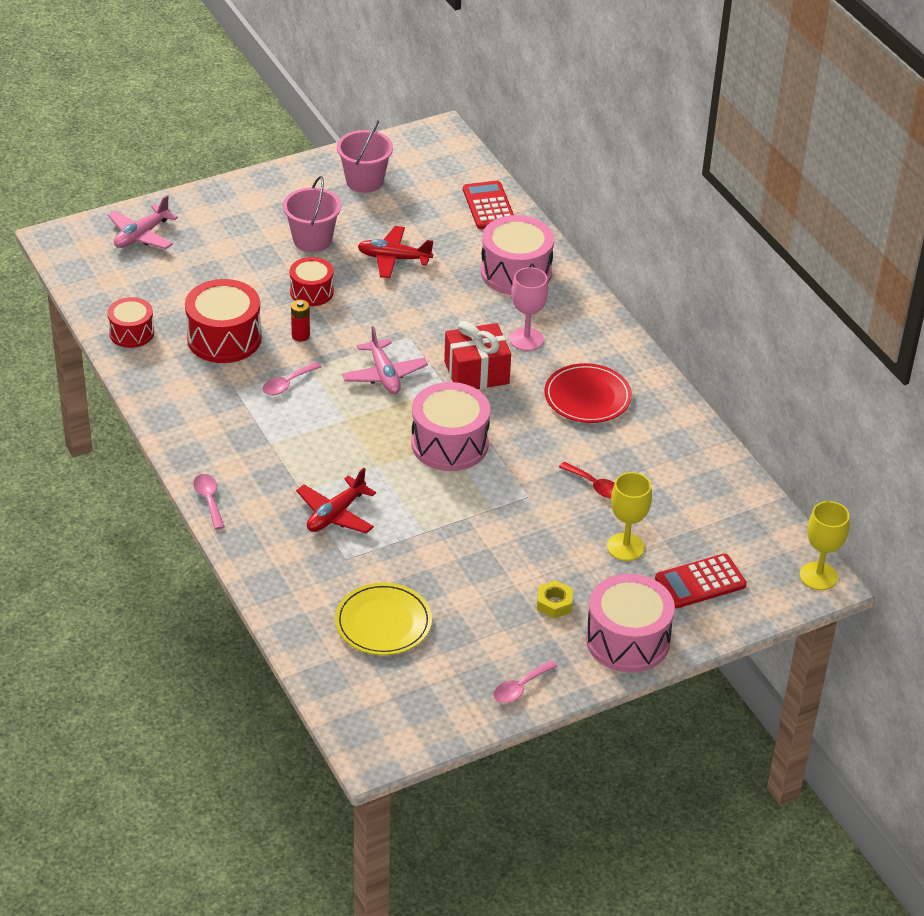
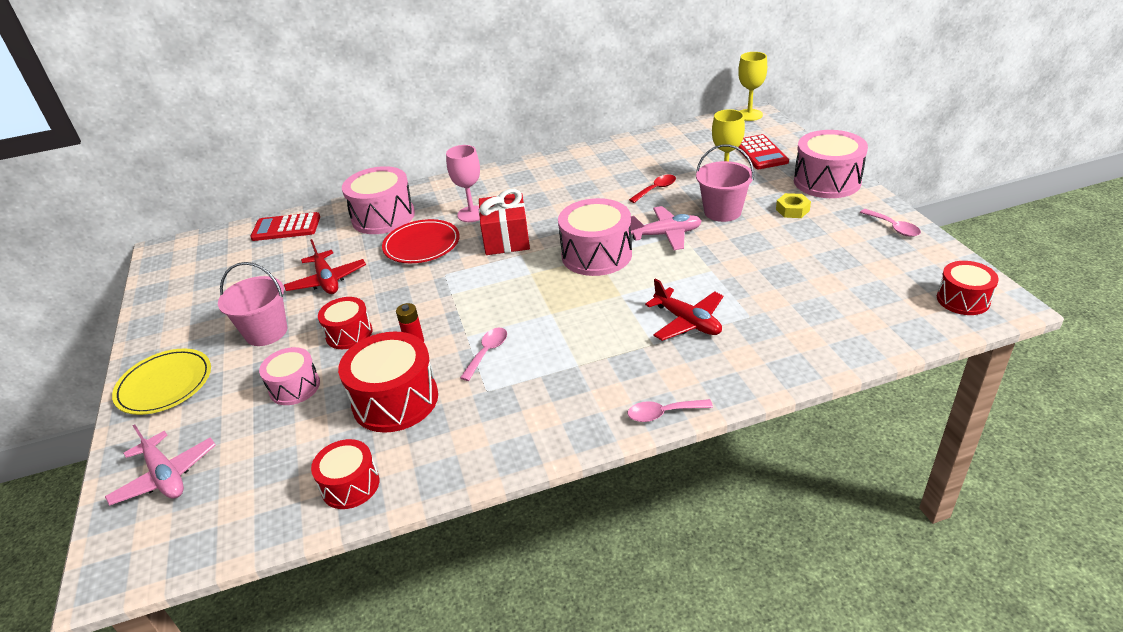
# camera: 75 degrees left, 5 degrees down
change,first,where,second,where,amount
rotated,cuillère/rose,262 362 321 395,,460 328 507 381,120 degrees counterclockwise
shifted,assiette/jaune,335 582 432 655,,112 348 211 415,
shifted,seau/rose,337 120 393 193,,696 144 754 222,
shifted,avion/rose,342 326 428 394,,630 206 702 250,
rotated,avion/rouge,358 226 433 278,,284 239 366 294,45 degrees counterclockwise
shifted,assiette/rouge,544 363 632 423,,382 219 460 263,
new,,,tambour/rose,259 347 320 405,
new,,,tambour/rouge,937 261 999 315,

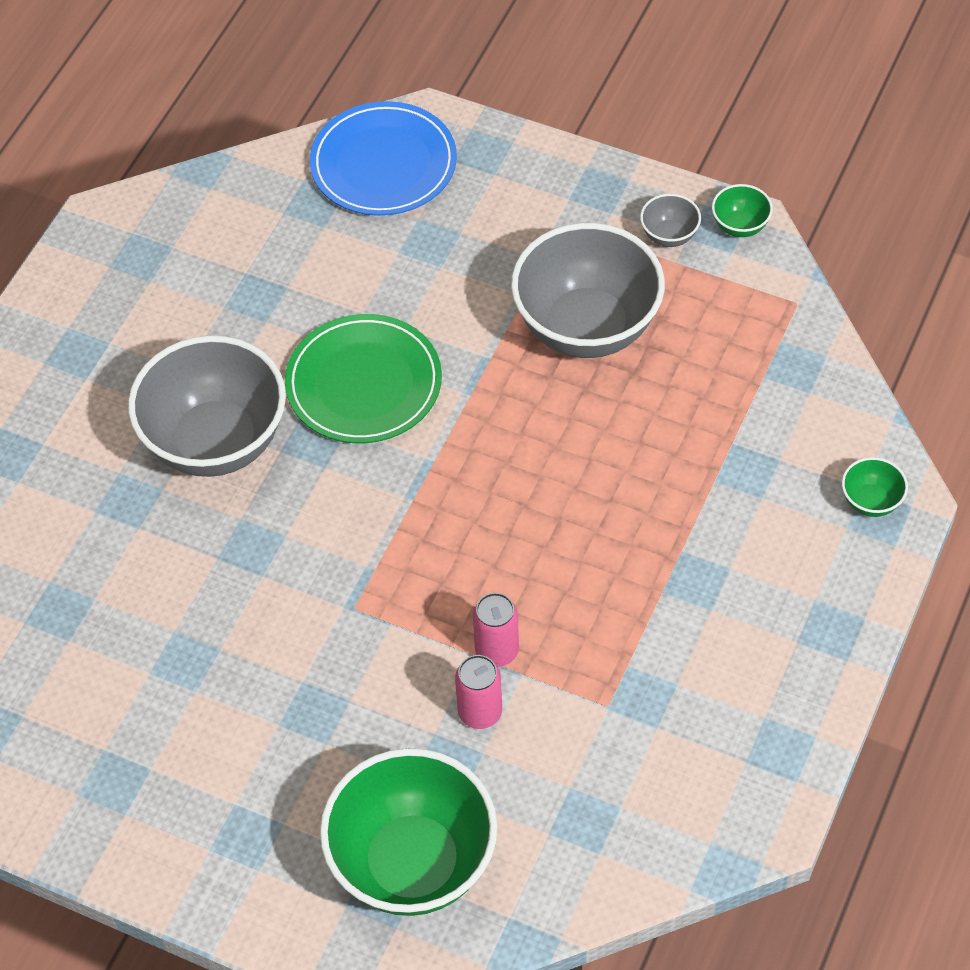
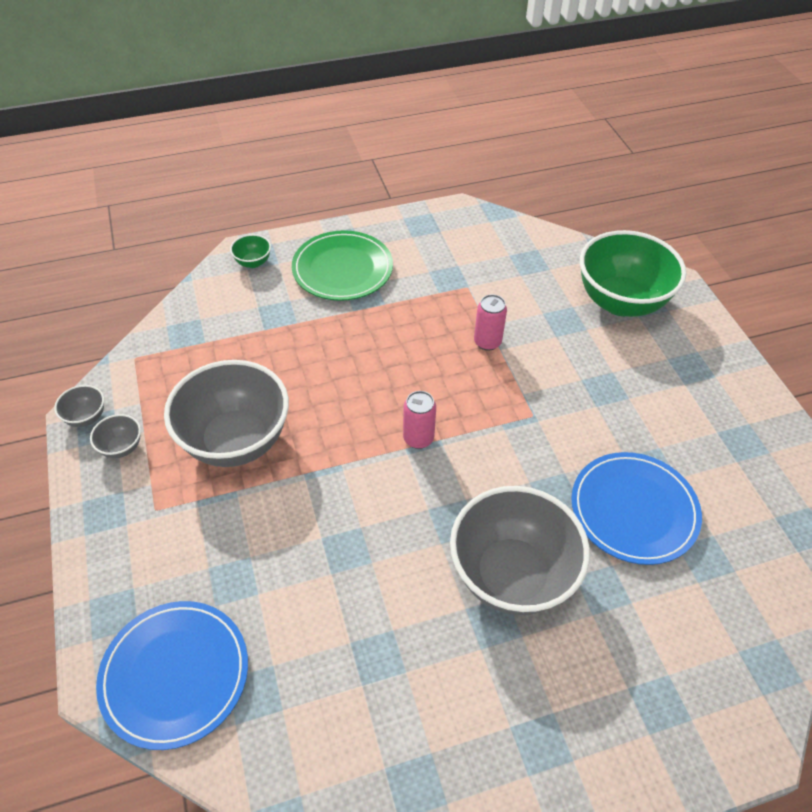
# camera: 135 degrees left, 5 degrees down
change,first,where,second,where,amount
shifted,assiette/vert,285 314 442 443,,292 230 393 301,
shifted,canette/rose,455 655 502 729,,403 391 436 449,
repainted,bol/vert,712 184 773 237,bol/gris,54 385 104 427,
new,,,assiette/bleu,571 452 702 565,

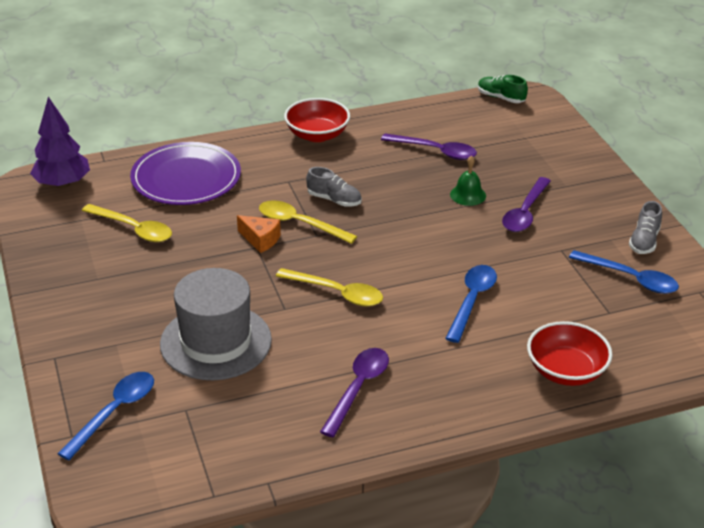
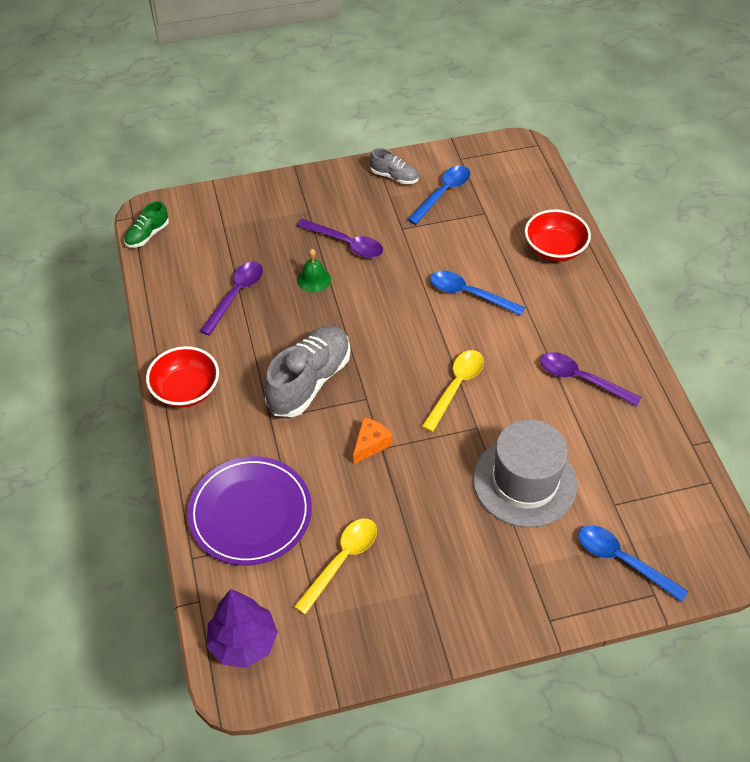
# camera: 85 degrees left, 15 degrees up
change,first,where,second,where,amount
gone,cuillère/jaune,259 200 357 244,,,
scaled,chaussure/gris,306 167 362 207,,264 326 350 417,x1.95

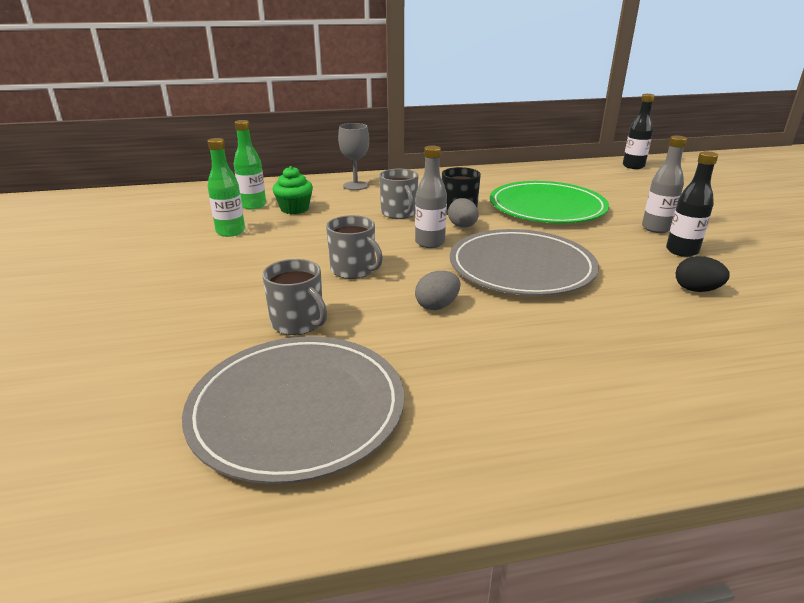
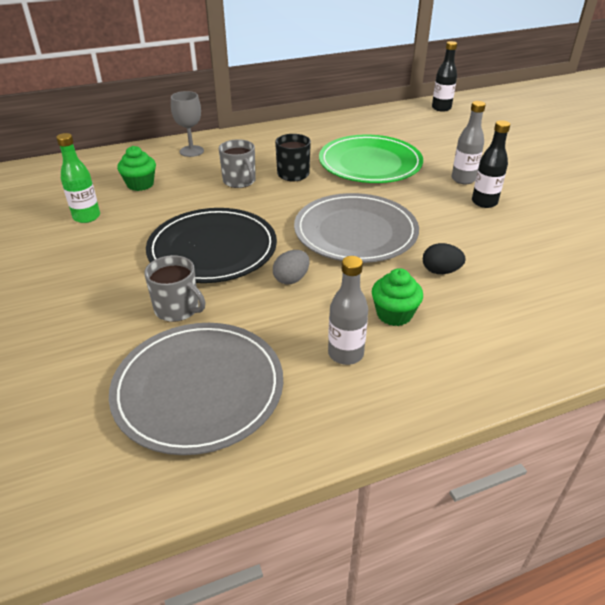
# camera: 10 degrees left, 10 degrees up
change,first,where,second,where,amount
gone,bouteille/vert,234 120 266 210,,,
swapped,tasse/gris,326 215 383 279,assiette/noir,146 208 277 283,
shifted,bouteille/gris,415 146 447 248,,328 256 368 365,
gone,œuf/gris,448 198 479 228,,,
shifted,œuf/noir,676 256 730 292,,423 243 466 274,
new,,,muffin/vert,372 268 423 326,

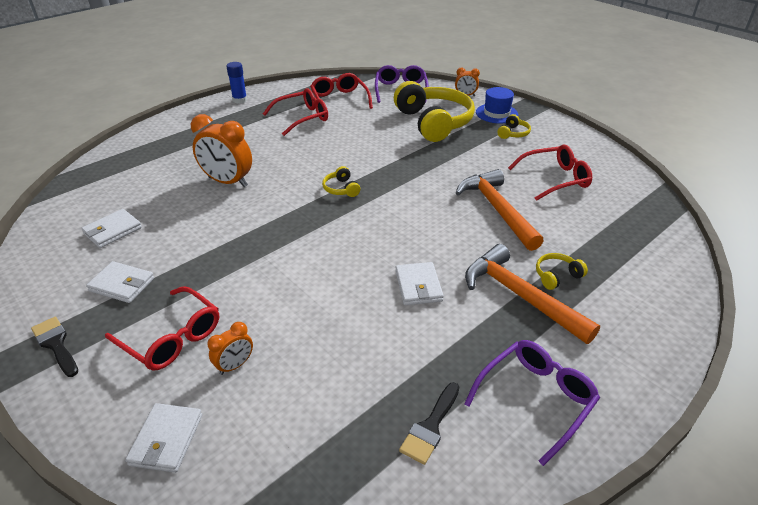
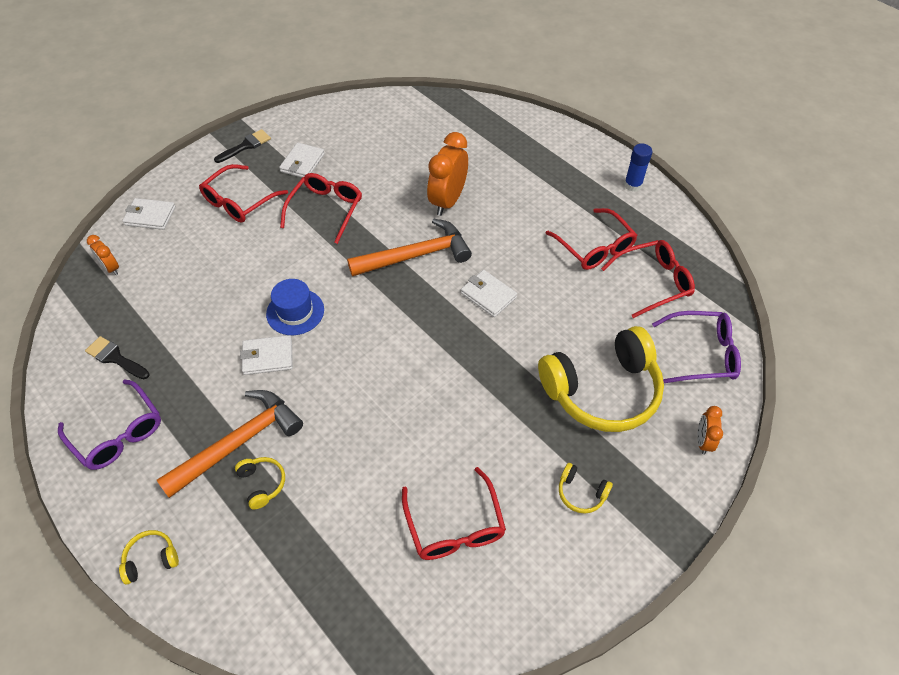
# camera: 90 degrees right, 15 degrees up
change,first,where,second,where,amount
shifted,portefeuille/blanc,81 209 142 248,,461 270 517 317,
shifted,réveil/orange,207 322 253 375,,87 235 119 275,
shifted,casque audio/jaune,322 166 360 197,,119 530 179 584,
shifted,marteau/orange,456 169 544 251,,347 219 472 276,
shifted,chapeau/bleu,476 87 518 124,,266 279 324 335,
new,,,lunettes/rouge,280 173 362 244,

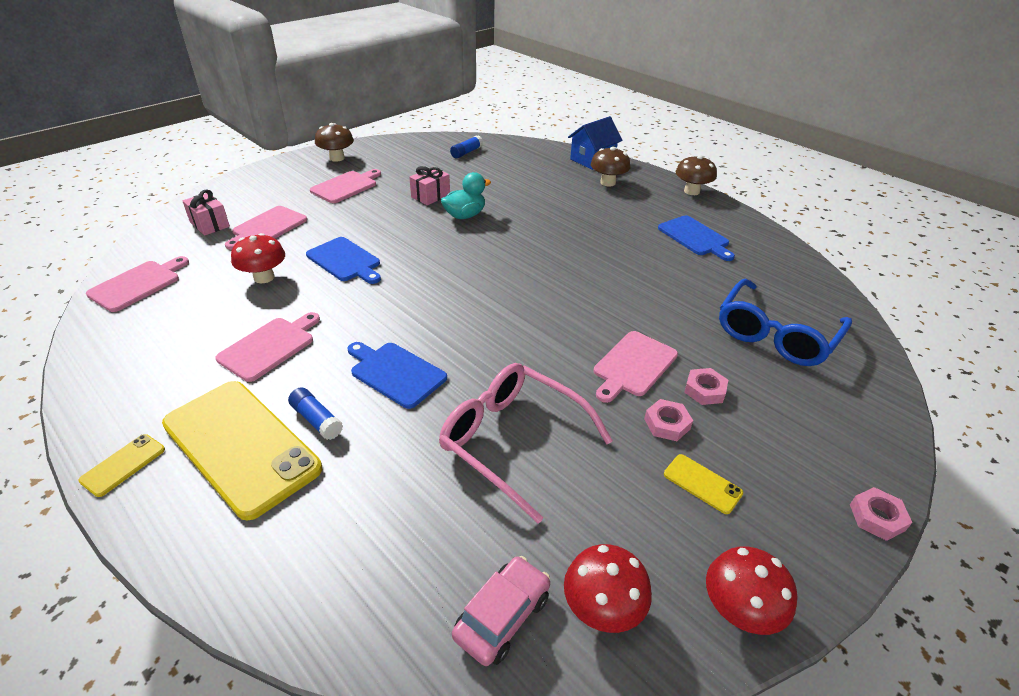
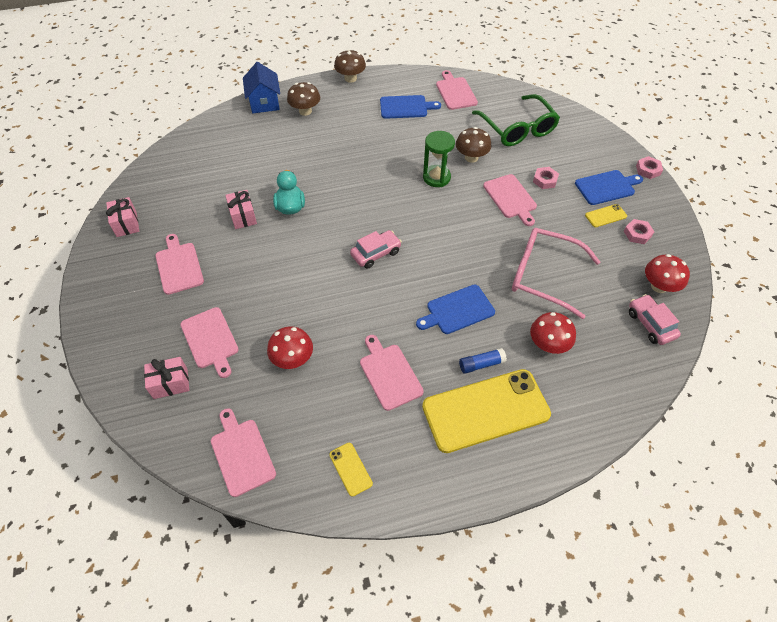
# camera: 60 degrees left, 15 degrees up
change,first,where,second,where,amount
shifted,téléphone/jaune,79 434 165 497,,329 443 373 497,
shifted,planche à découper/bleu,306 237 381 284,,575 170 643 205,
shifted,champignon/marron,315 123 354 162,,456 127 491 163,
rotated,lunettes/rose,439 363 613 524,,512 228 600 319,45 degrees clockwise
gone,bâton de colle/bleu,450 136 483 158,,,
shifted,écrou/rose,644 399 693 441,,624 219 655 244,
shifted,champignon/rouge,706 546 797 635,,530 312 576 354,
repainted,lunettes/bleu,719 279 852 366,lunettes/vert,472 94 560 146,
new,,,cadeau/rose,106 197 139 237,
new,,,voiture/rose,350 230 402 269,
new,,,sablier/vert,423 131 455 187,
new,,,planche à découper/rose,436 70 478 110,

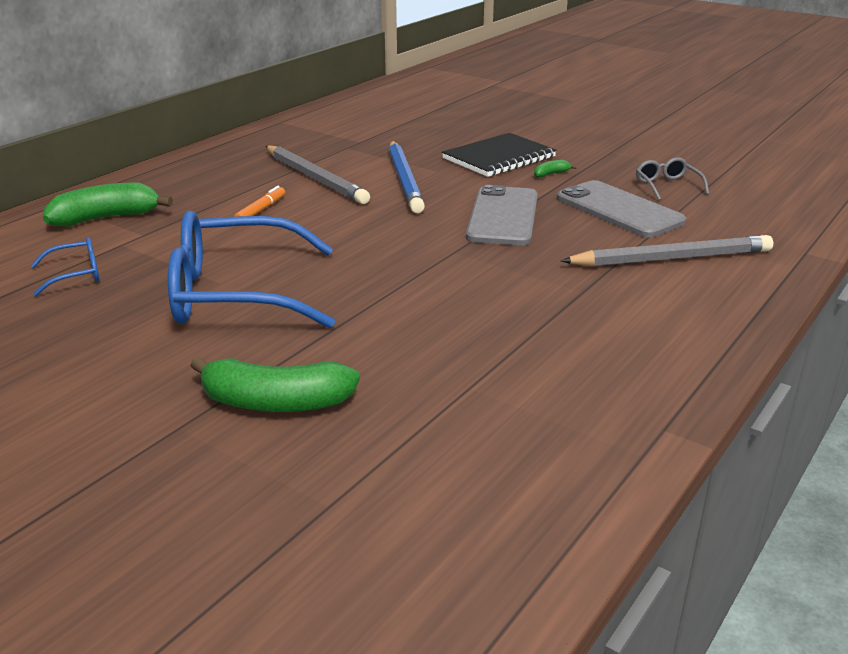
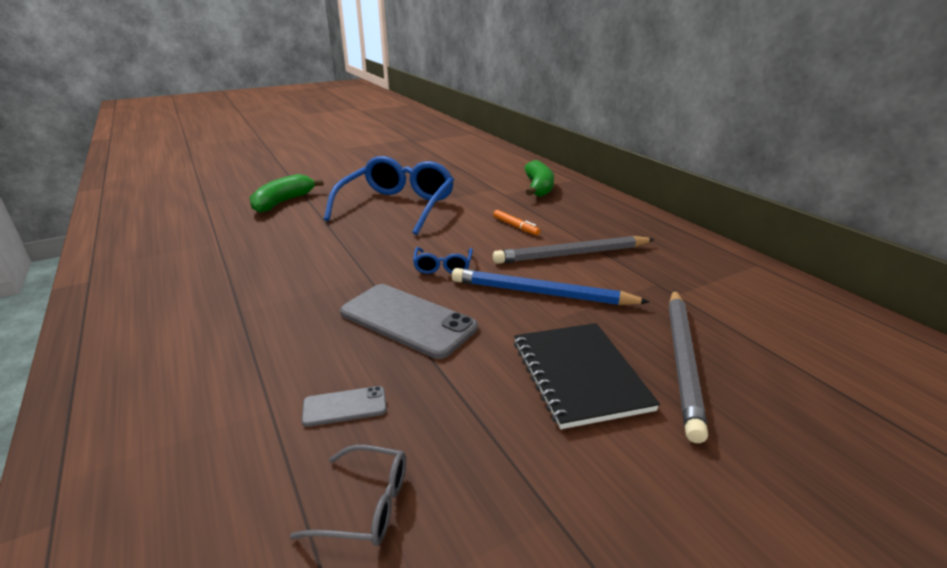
# camera: 115 degrees right, 0 degrees up
change,first,where,second,where,amount
shifted,lunettes/bleu,31 237 99 296,,413 247 473 274,
gone,banane/vert,534 160 576 178,,,
scaled,téléphone/gris,557 180 686 238,,302 386 387 427,x0.48
shifted,crayon/gris,561 235 773 267,,669 290 708 443,

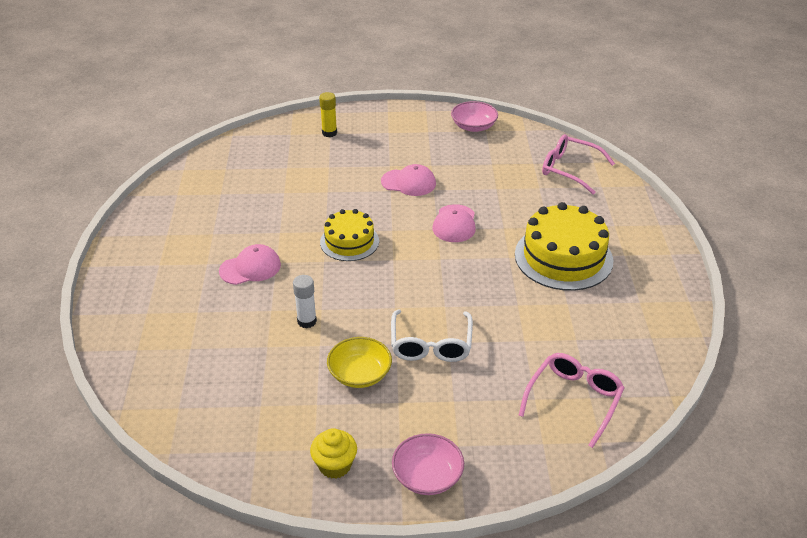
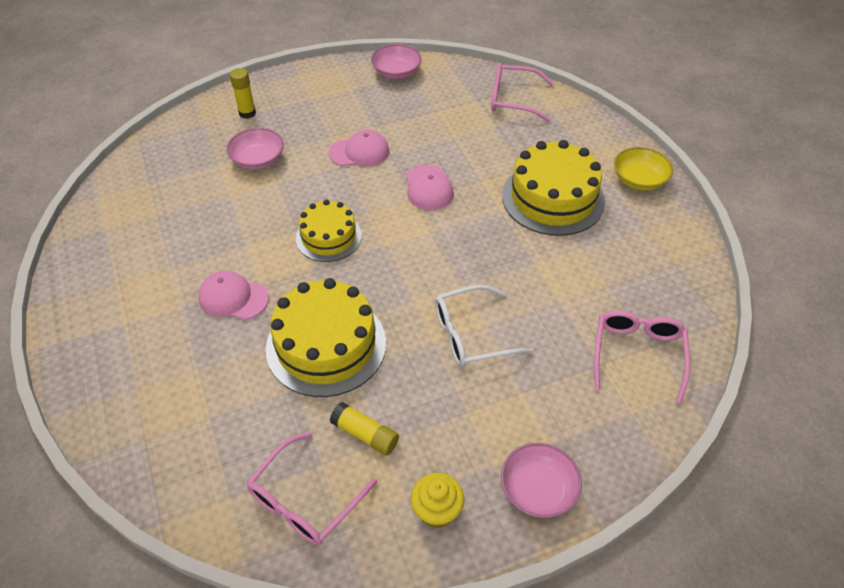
# camera: 20 degrees left, 10 degrees up
change,first,where,second,where,amount
rotated,casquette/rose,219 244 281 285,,198 271 269 320,120 degrees counterclockwise
swapped,bâton de colle/blanc,293 275 317 328,gâteau/jaune,266 278 386 397,
shifted,bol/jaune,327 337 392 388,,614 147 673 191,
rotated,lunettes/blanc,391 310 473 362,,435 284 533 367,90 degrees clockwise
new,,,bol/rose,226 128 284 170,
new,,,lunettes/rose,246 432 377 545,
new,,,bâton de colle/jaune,330 402 399 455,

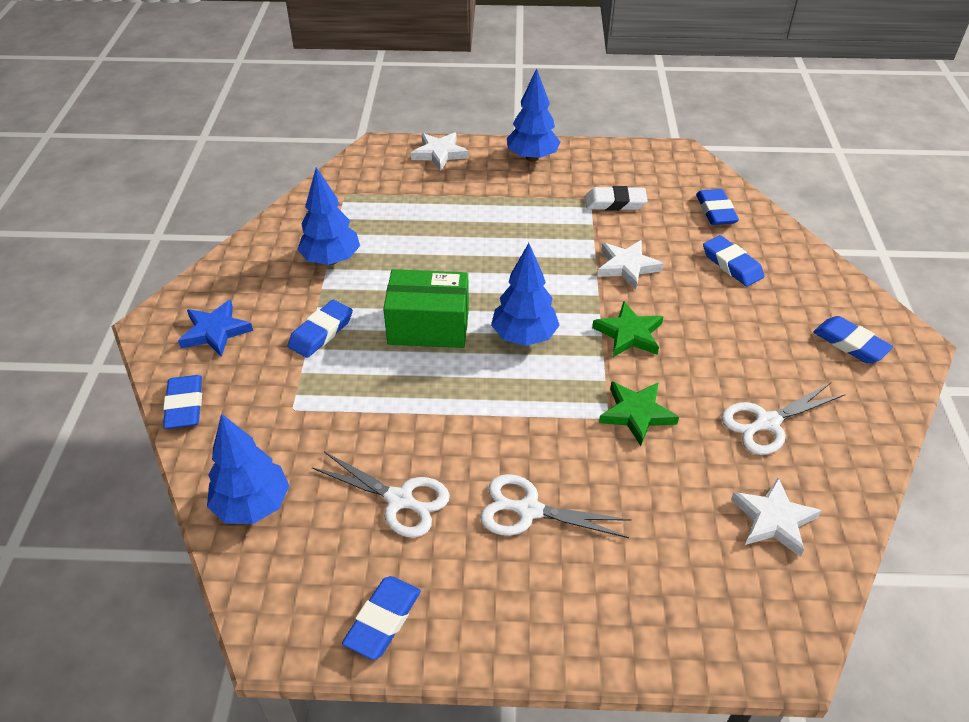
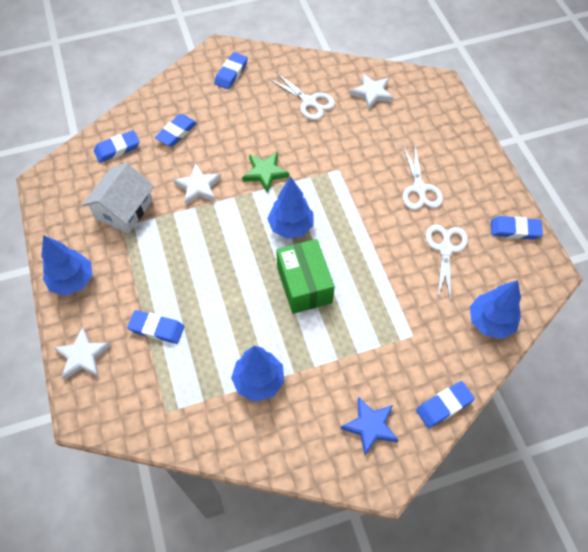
# camera: 110 degrees left, 15 degrees up
change,first,where,second,where,amount
shifted,gomme/bleu,288 300 353 358,,127 310 184 344,
swapped,gomme/blanc,585 186 648 211,maison/blanc,82 163 154 233,
gone,étoile/vert,599 381 679 446,,,

